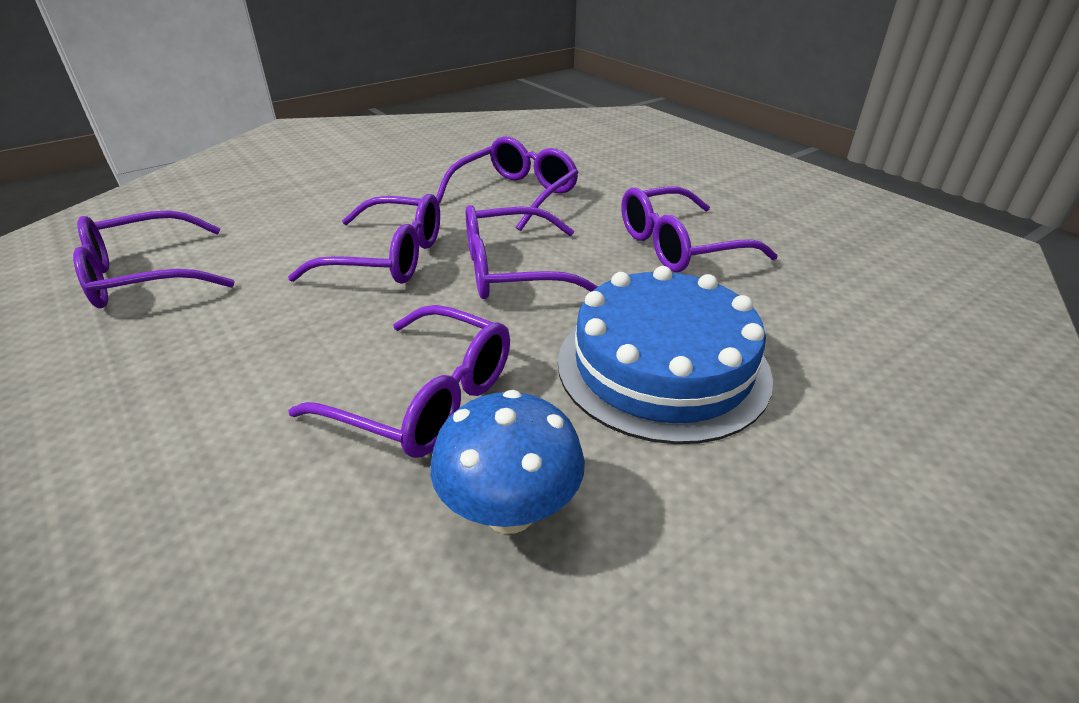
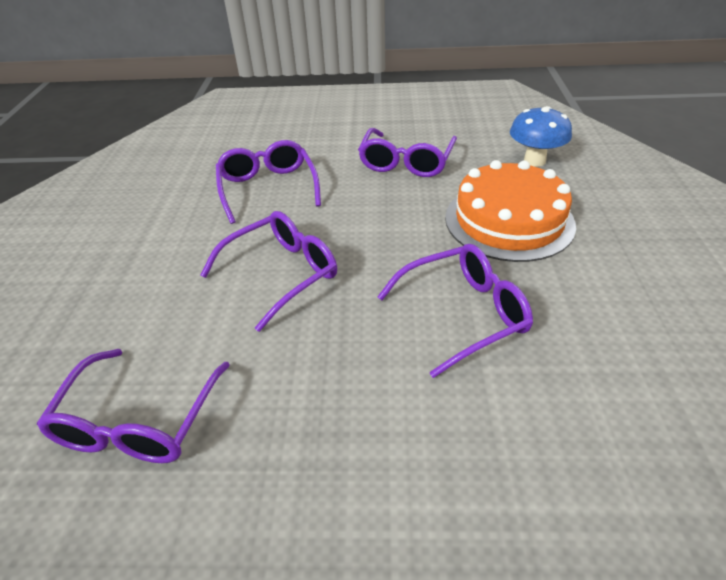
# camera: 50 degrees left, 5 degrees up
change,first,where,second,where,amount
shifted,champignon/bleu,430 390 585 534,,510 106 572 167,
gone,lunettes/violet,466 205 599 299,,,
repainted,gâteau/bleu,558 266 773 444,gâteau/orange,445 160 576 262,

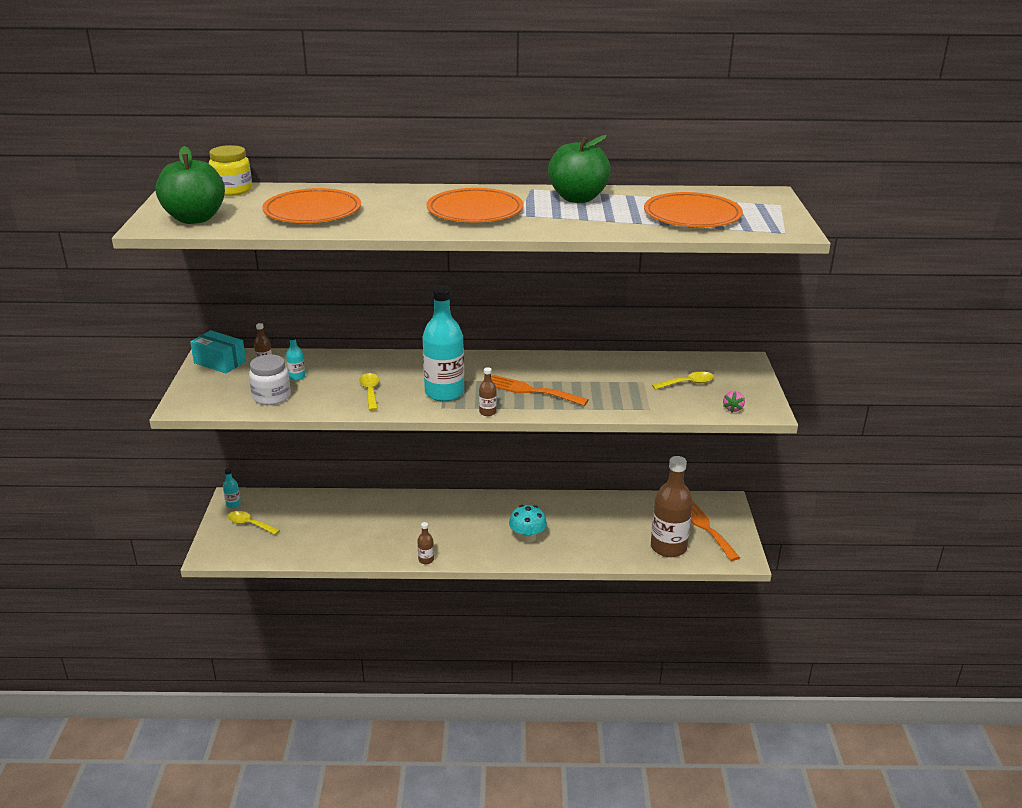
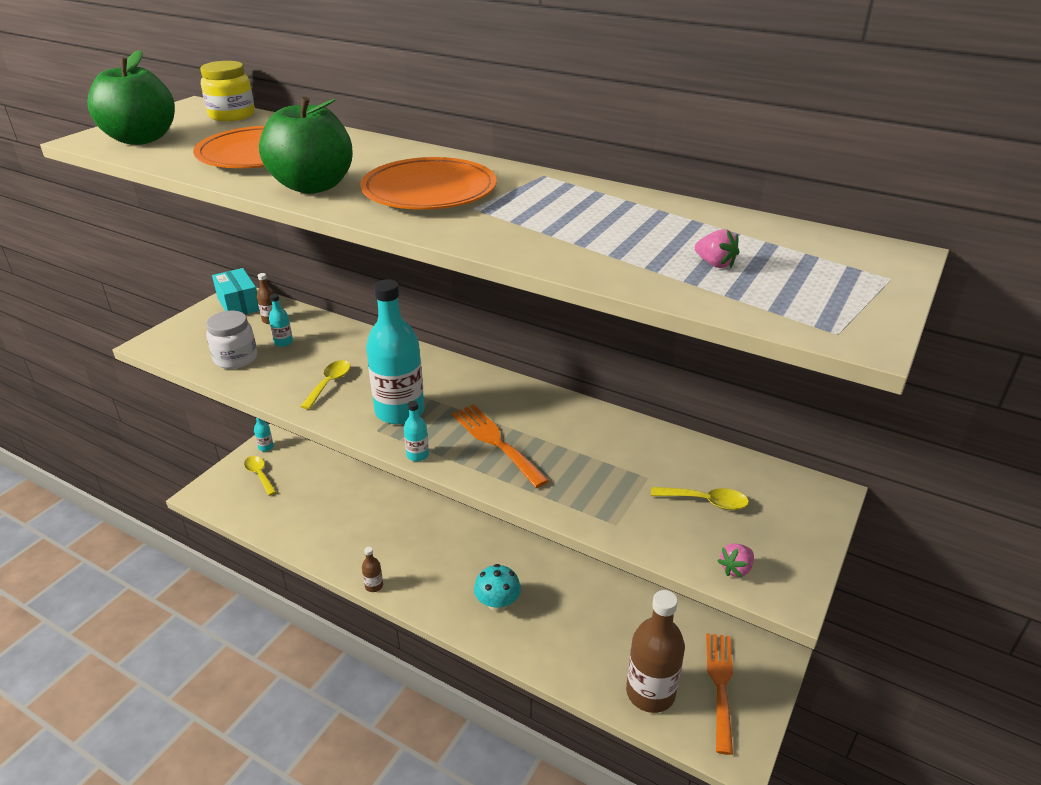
# camera: 30 degrees right, 5 degrees up
change,first,where,second,where,amount
repainted,bouteille/marron,479 367 497 416,bouteille/turquoise,404 401 429 462,
shifted,pomme/vert,548 135 611 203,,259 97 353 194,
swapped,assiette/orange,644 192 743 227,fraise/rose,695 229 740 268,

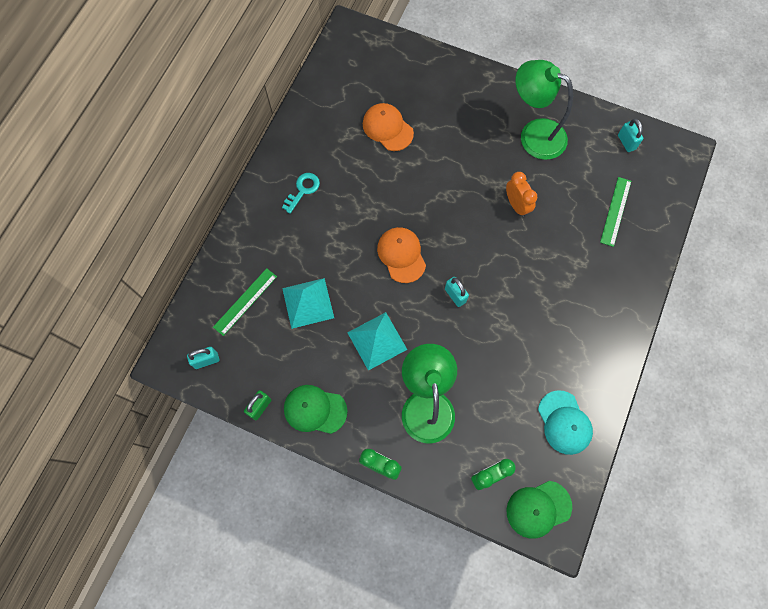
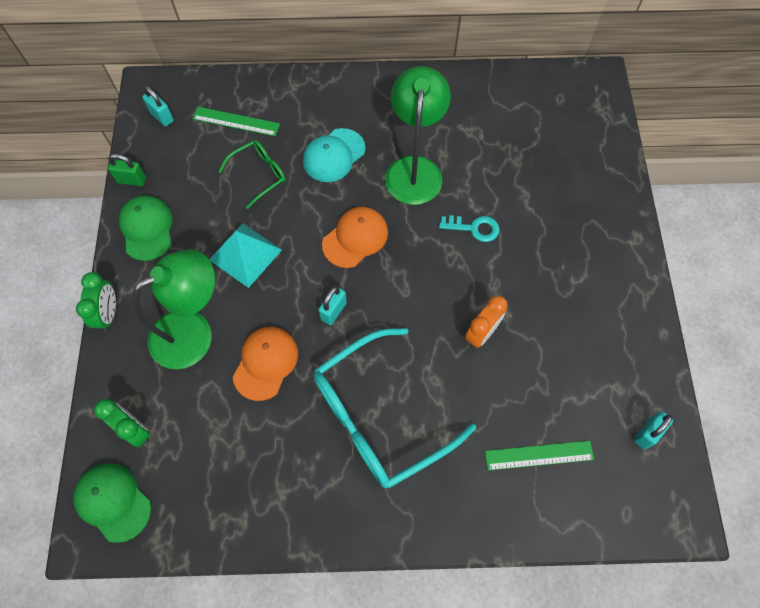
# camera: 65 degrees right, 5 degrees down
change,first,where,second,where,amount
shifted,clé/turquoise,282 173 320 214,,439 215 500 242,
swapped,pyramide/turquoise,282 278 334 329,lunettes/vert,219 140 286 209,
shifted,casquette/orange,363 103 414 151,,233 327 298 401,
shifted,lampe/vert,516 60 573 160,,385 66 451 205,
shifted,casquette/turquoise,538 390 593 455,,303 128 365 182,
new,,,lunettes/turquoise,314 328 476 488,

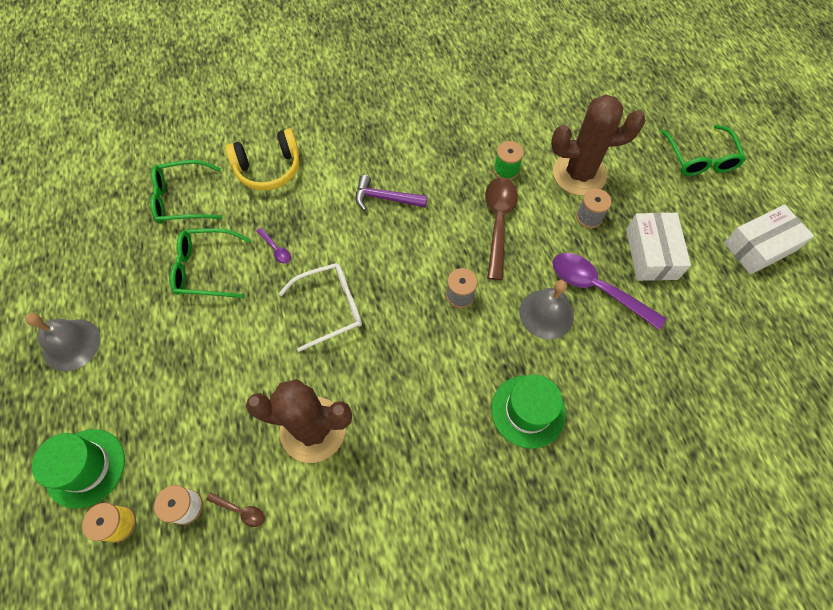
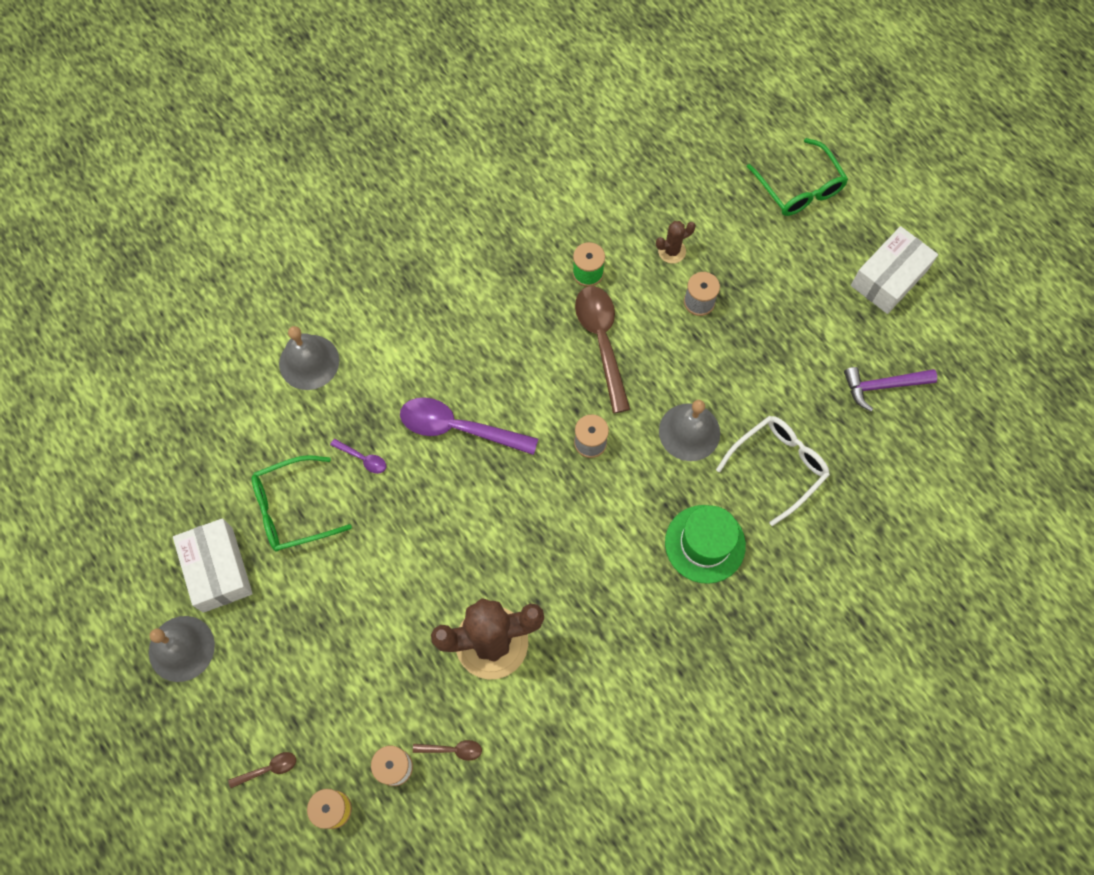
# camera: 20 degrees left, 5 degrees up
change,first,where,second,where,amount
swapped,chapeau/vert,32 429 125 509,cuillère/marron,228 752 296 788,
gone,lunettes/vert,150 160 222 224,,,
swapped,casque audio/jaune,225 128 299 191,cloche/gris,279 326 339 390,
shifted,lunettes/blanc,279 263 362 352,,716 416 830 526,
shifted,marteau/violet,356 175 428 211,,844 367 937 411,
scaled,cactus/marron,551 94 646 196,,656 221 696 263,x0.43
shifted,cuillère/violet,552 253 666 330,,400 397 538 455,
shifted,boîte/blanc,626 212 691 281,,173 518 253 613,

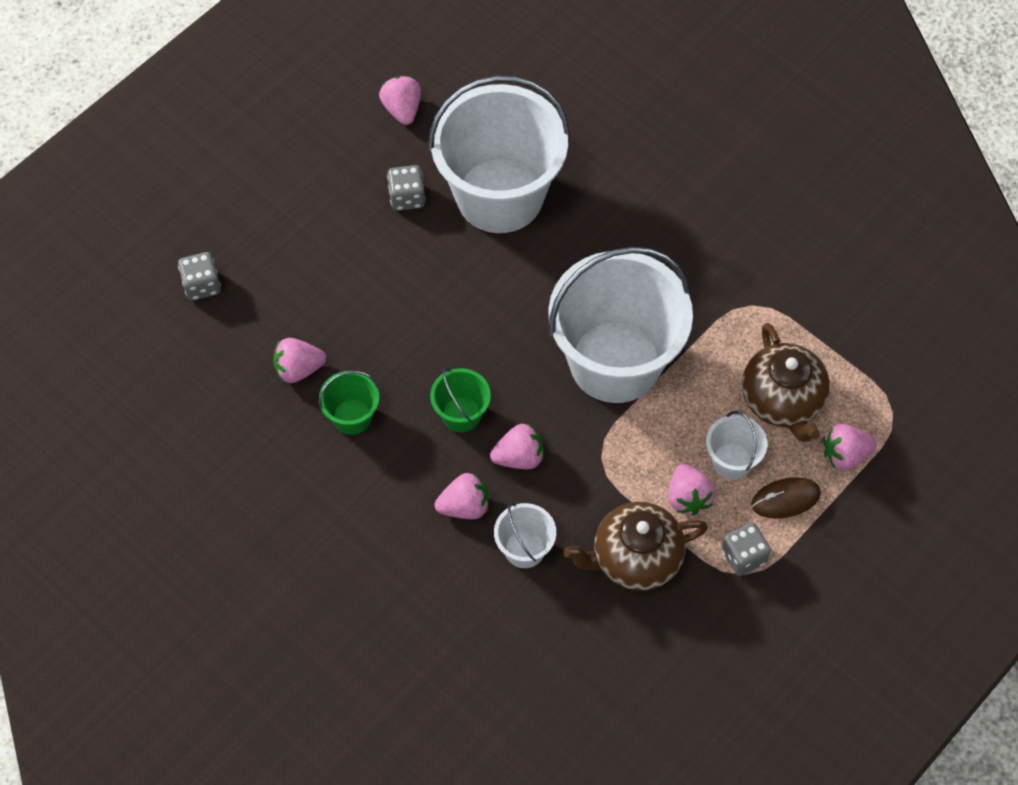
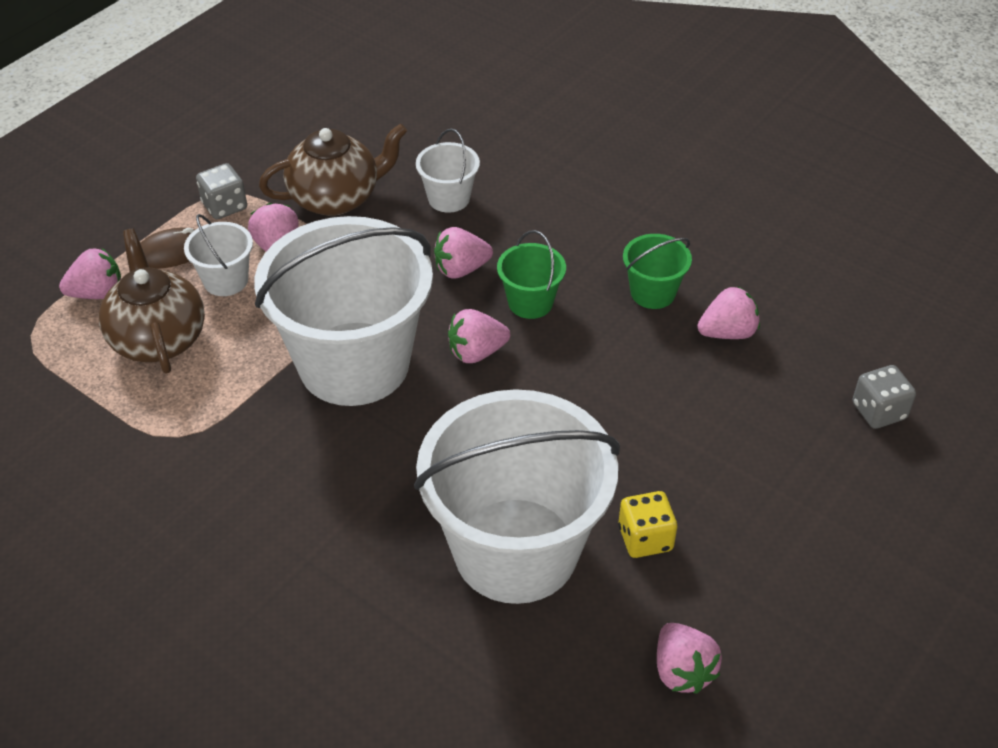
# camera: 175 degrees right, 15 degrees down
change,first,where,second,where,amount
repainted,dé/gris,387 165 425 211,dé/jaune,619 491 677 558,
shifted,fraise/rose,435 473 489 519,,448 309 510 363,

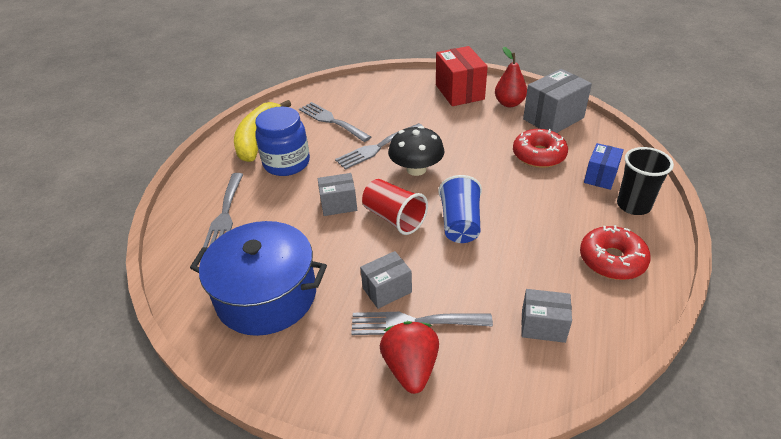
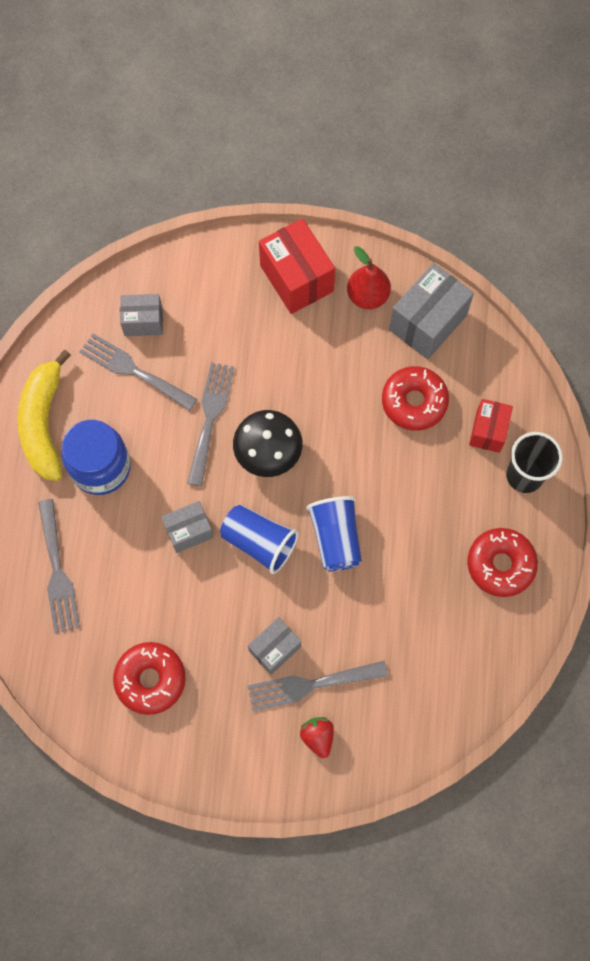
# camera: 15 degrees left, 30 degrees up
change,first,where,second,where,amount
swapped,marmite/bleu,190 221 327 336,beignet/rouge,113 642 186 715,
rotated,fourchette/gris,335 123 424 170,,187 362 234 487,150 degrees clockwise
repainted,gobelet/rouge,362 179 428 235,gobelet/bleu,220 504 299 574,
scaled,fraise/rouge,380 321 439 394,,300 717 334 758,x0.62
shifted,boîte/gris,521 289 572 343,,120 294 163 336,
repainted,boîte/bleu,584 143 624 190,boîte/rouge,469 399 513 453,

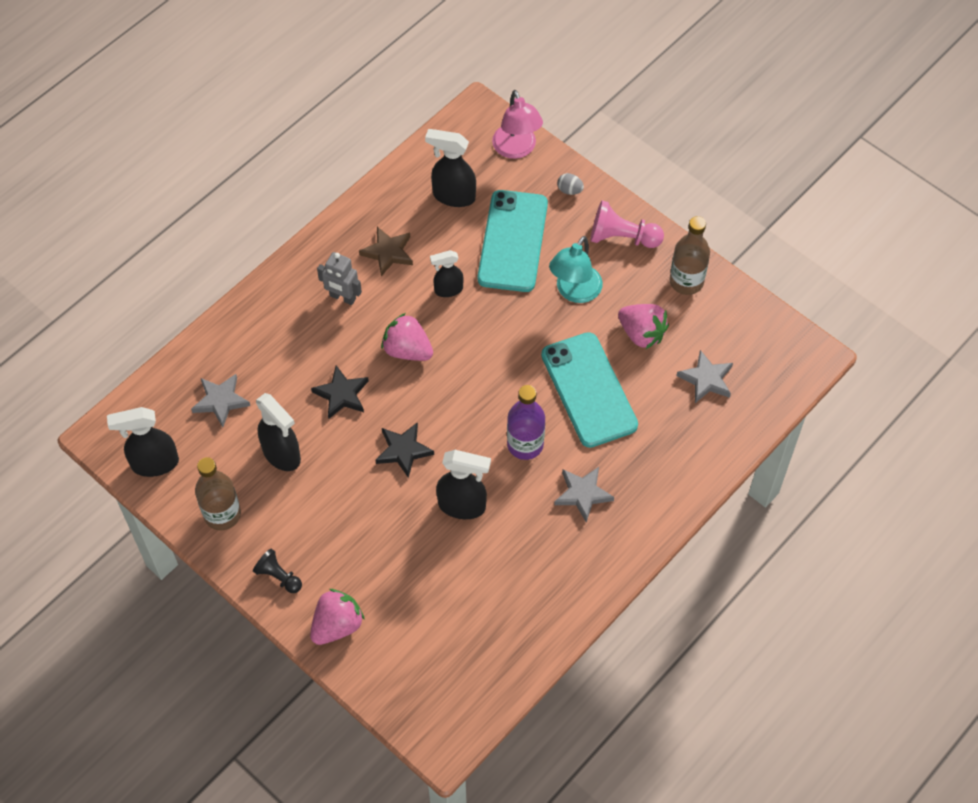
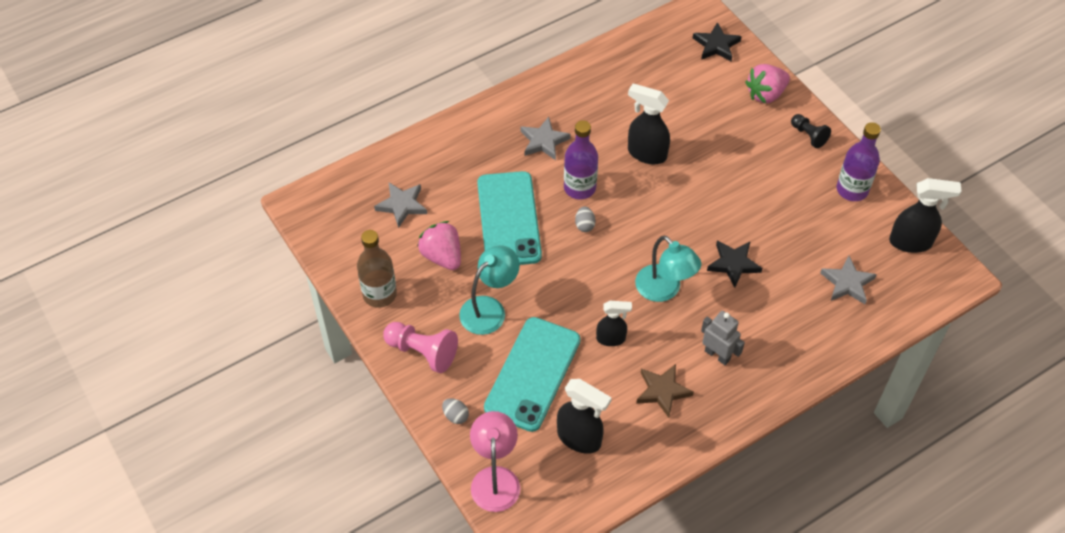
# camera: 165 degrees left, 5 degrees down
change,first,where,second,where,amount
repainted,bouteille/marron,195 457 241 531,bouteille/violet,836 122 881 201,
gone,vaporisateur/noir,256 393 301 471,,,
shifted,étoile/noir,376 422 434 478,,693 22 742 61,
swapped,fraise/rose,381 313 433 361,lampe/turquoise,635 235 702 302,
new,,,œuf/gris,575 207 596 232,

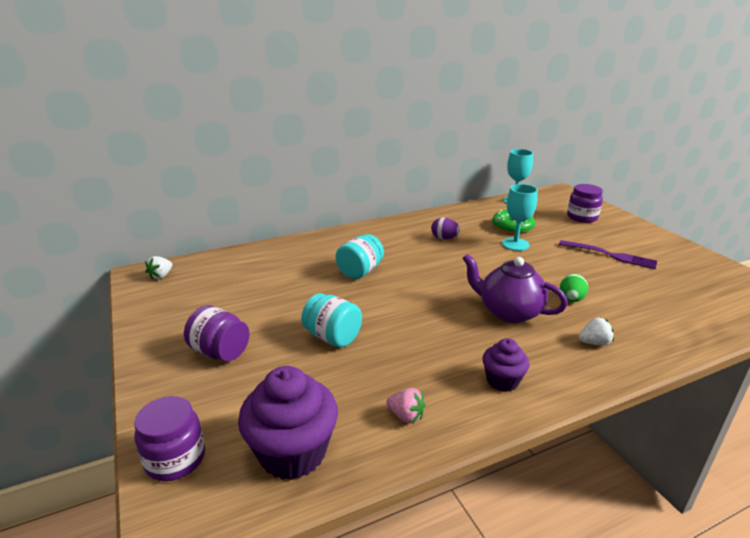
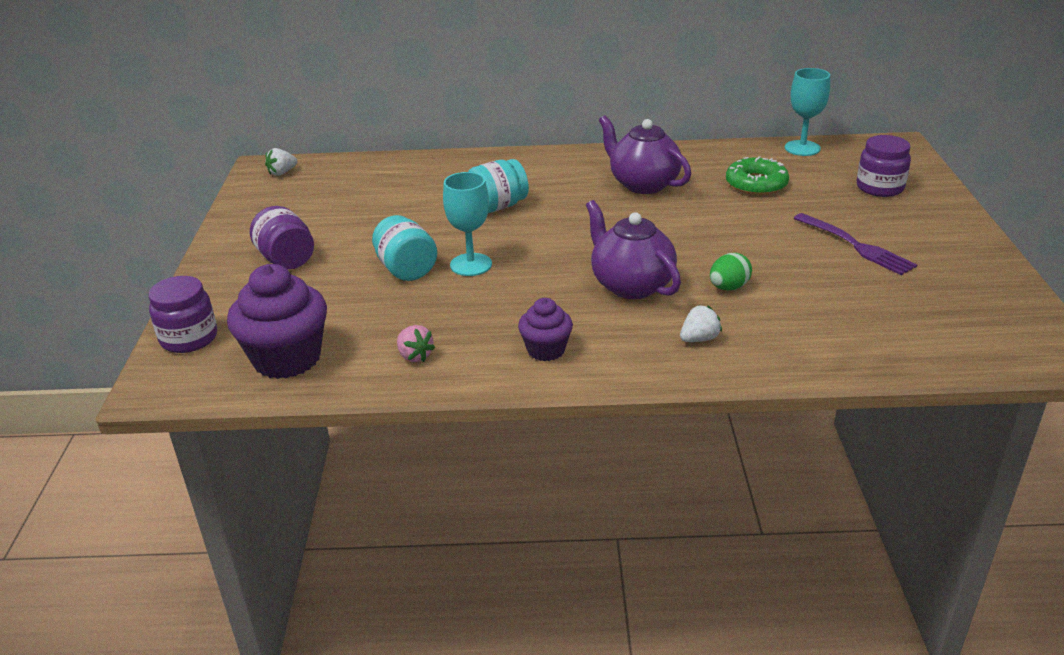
# camera: 25 degrees right, 5 degrees up
change,first,where,second,where,amount
swapped,œuf/violet,431 218 460 239,théière/violet,599 115 691 194,
shifted,verre à pied/turquoise,502 184 538 251,,443 172 492 276,
rotated,fraise/blanc,579 317 614 345,,680 305 722 342,45 degrees counterclockwise

